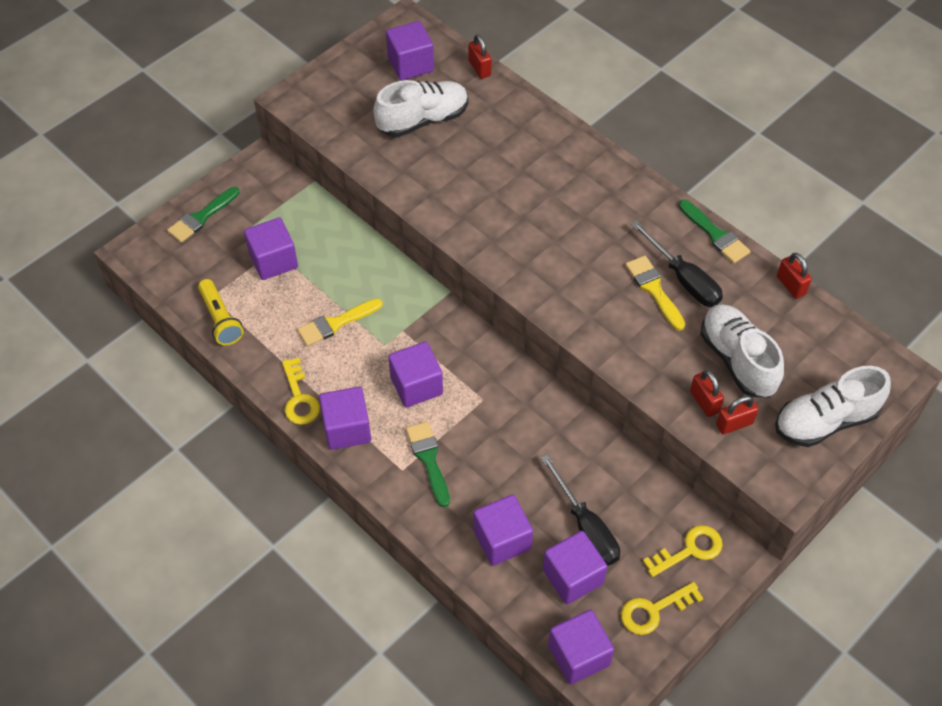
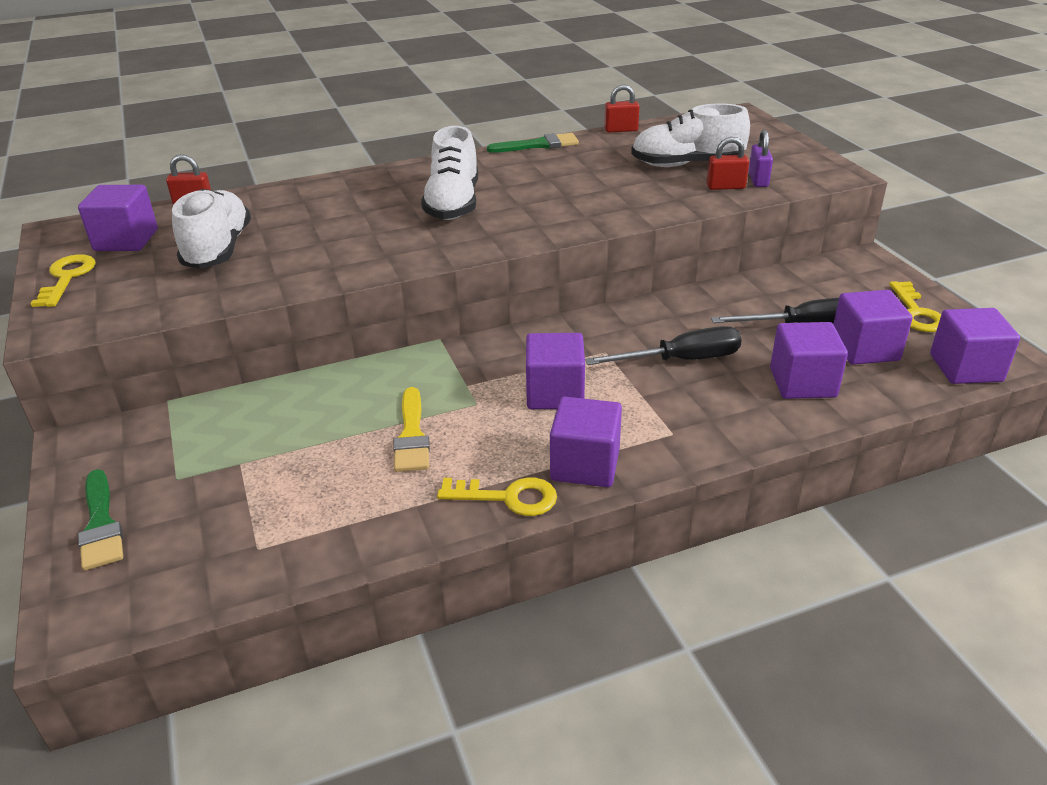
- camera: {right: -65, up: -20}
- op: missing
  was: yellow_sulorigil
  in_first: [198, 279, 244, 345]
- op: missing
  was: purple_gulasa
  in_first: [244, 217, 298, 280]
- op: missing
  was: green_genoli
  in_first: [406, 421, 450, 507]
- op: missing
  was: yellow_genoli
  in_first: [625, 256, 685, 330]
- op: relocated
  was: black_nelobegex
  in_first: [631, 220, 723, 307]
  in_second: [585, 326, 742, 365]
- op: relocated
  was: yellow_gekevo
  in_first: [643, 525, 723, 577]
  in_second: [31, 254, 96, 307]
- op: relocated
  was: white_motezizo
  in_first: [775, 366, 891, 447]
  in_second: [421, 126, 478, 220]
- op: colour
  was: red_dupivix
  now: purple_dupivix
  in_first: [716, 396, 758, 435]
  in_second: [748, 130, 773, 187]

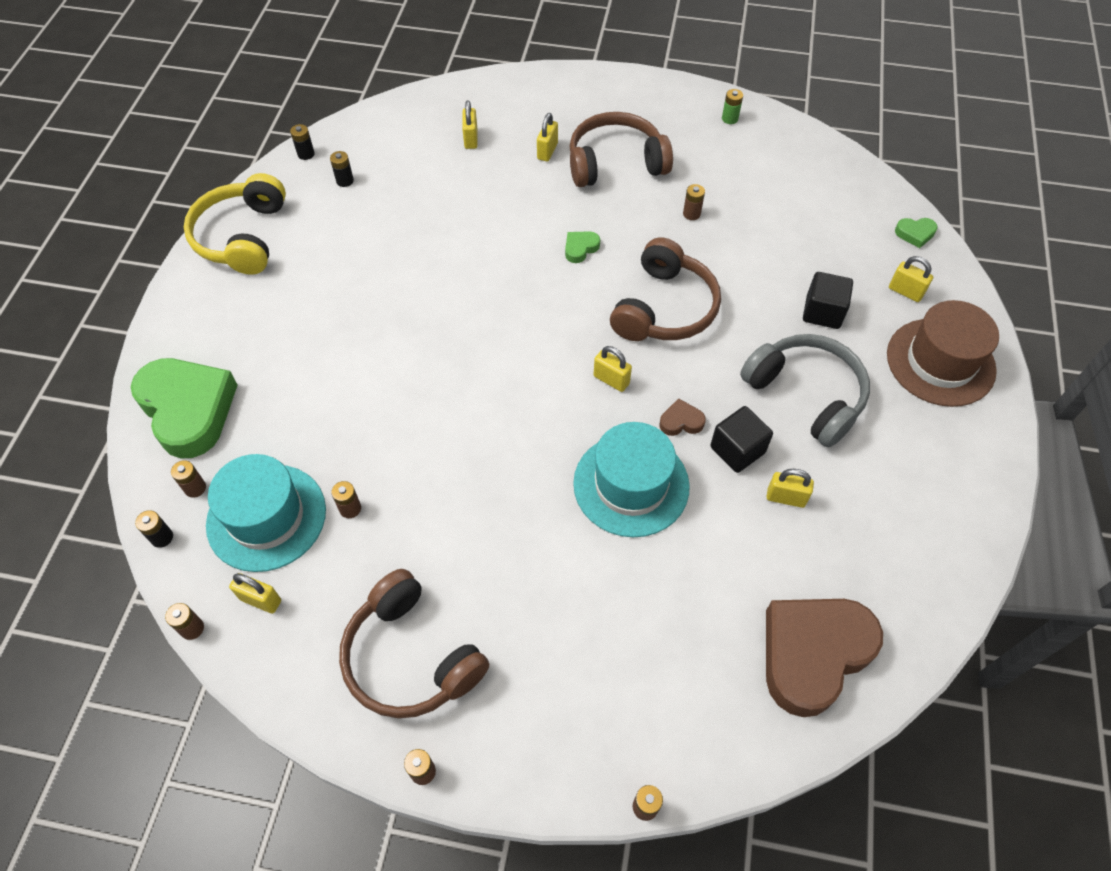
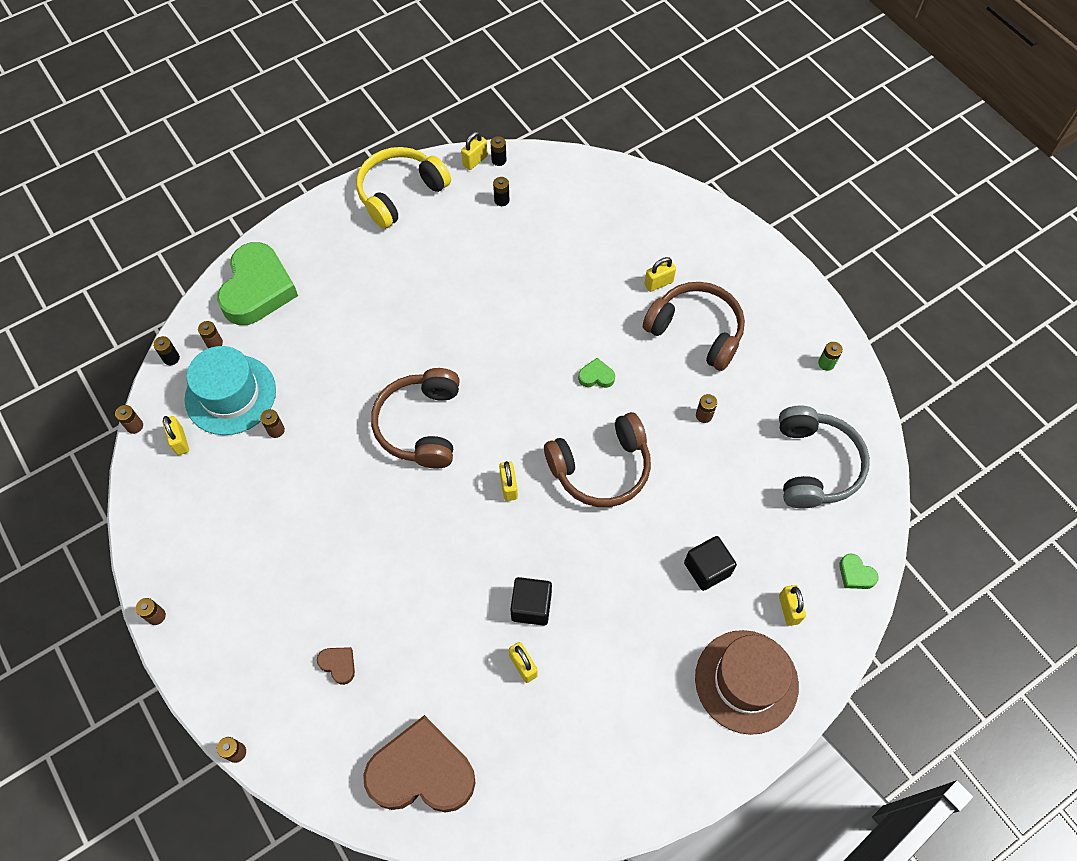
- camera: {right: 45, up: 5}
- op: missing
  was: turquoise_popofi
  in_first: [573, 422, 690, 537]
- op: relocated
  was: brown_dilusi
  in_first: [339, 569, 489, 718]
  in_second: [371, 368, 460, 468]
- op: relocated
  was: yellow_dupivix
  in_first: [462, 100, 478, 149]
  in_second: [461, 131, 488, 170]
- op: relocated
  was: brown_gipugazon
  in_first: [659, 398, 706, 436]
  in_second: [317, 647, 355, 685]
- op: relocated
  was: grey_dilusi
  in_first: [740, 334, 870, 448]
  in_second: [779, 406, 870, 508]

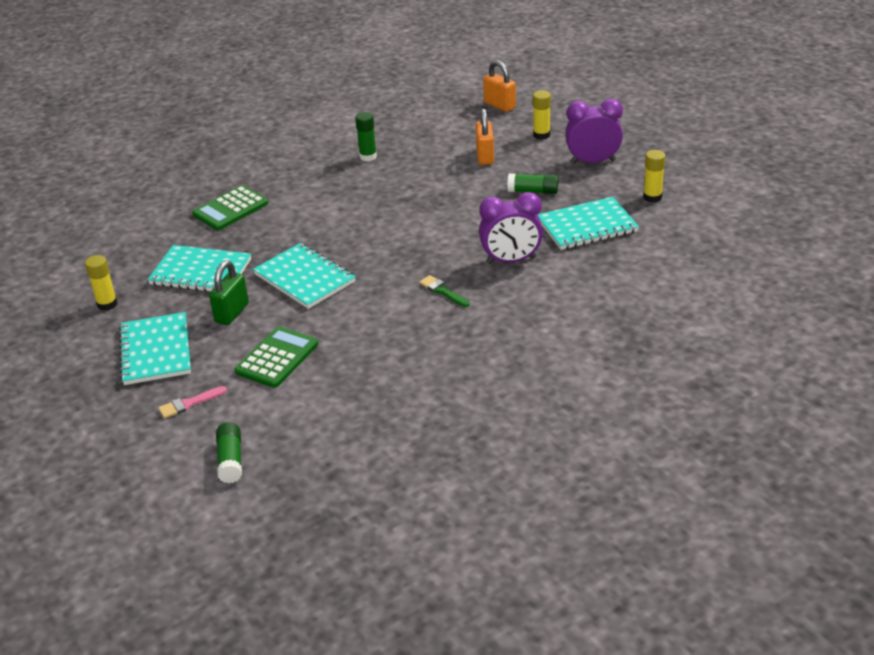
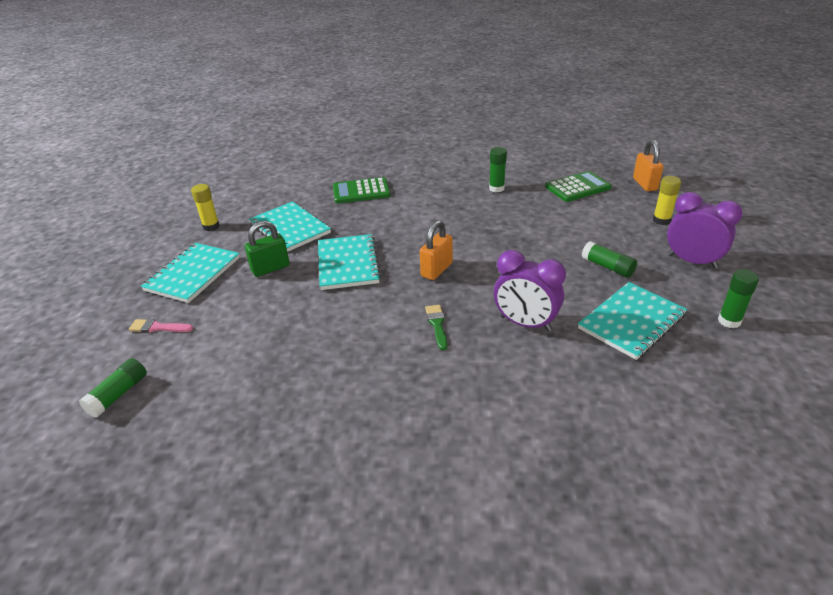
- camera: {right: 35, up: 0}
- op: relocated
  was: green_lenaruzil
  in_first: [235, 326, 318, 388]
  in_second: [545, 171, 612, 202]
- op: relocated
  was: orange_dupivix
  in_first: [476, 108, 494, 165]
  in_second: [420, 220, 453, 280]
- op: colour
  was: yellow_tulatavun
  now: green_tulatavun
  in_first: [643, 150, 666, 203]
  in_second: [718, 269, 759, 328]
- op: spun
  was: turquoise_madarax
  in_first: [538, 197, 639, 250]
  in_second: [578, 282, 687, 360]
  clockwise: -60

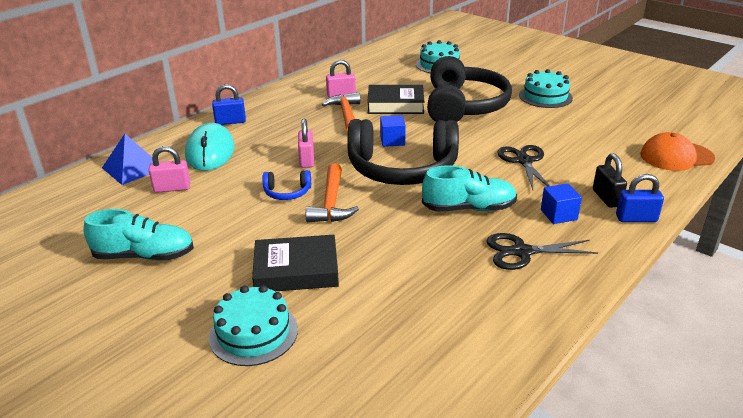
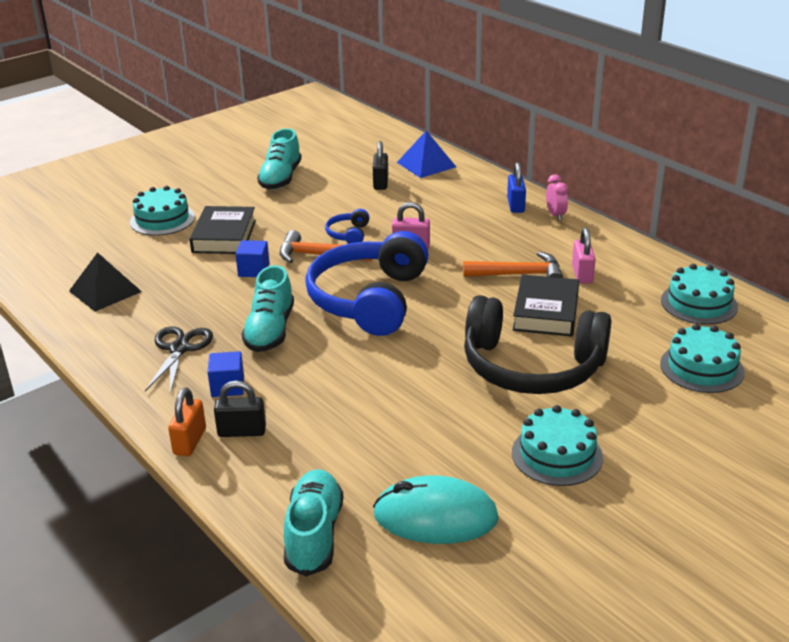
- camera: {right: 100, up: 0}
- op: missing
  was: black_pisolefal
  in_first: [497, 145, 550, 190]
- op: appeared
  now: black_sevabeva
  in_second: [69, 252, 142, 312]
- op: appeared
  now: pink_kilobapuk
  in_second: [546, 174, 568, 221]
- op: appeared
  now: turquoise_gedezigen
  in_second: [661, 264, 738, 325]
- op: relocated
  was: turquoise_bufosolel
  in_first: [185, 123, 235, 171]
  in_second: [373, 476, 499, 544]
- op: relocated
  was: blue_gulasa
  in_first: [380, 115, 406, 147]
  in_second: [235, 240, 270, 277]
- op: exchanged
  was: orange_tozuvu
  now: turquoise_motezizo
  in_first: [640, 132, 715, 171]
  in_second: [284, 469, 343, 577]
- op: colour
  was: pink_dupivix
  now: black_dupivix
  in_first: [148, 146, 190, 193]
  in_second: [373, 141, 388, 190]
- op: colour
  was: black_dilusi
  now: blue_dilusi
  in_first: [347, 119, 459, 185]
  in_second: [305, 231, 428, 336]
- op: colour
  was: blue_dupivix
  now: orange_dupivix
  in_first: [616, 174, 664, 222]
  in_second: [168, 387, 206, 456]

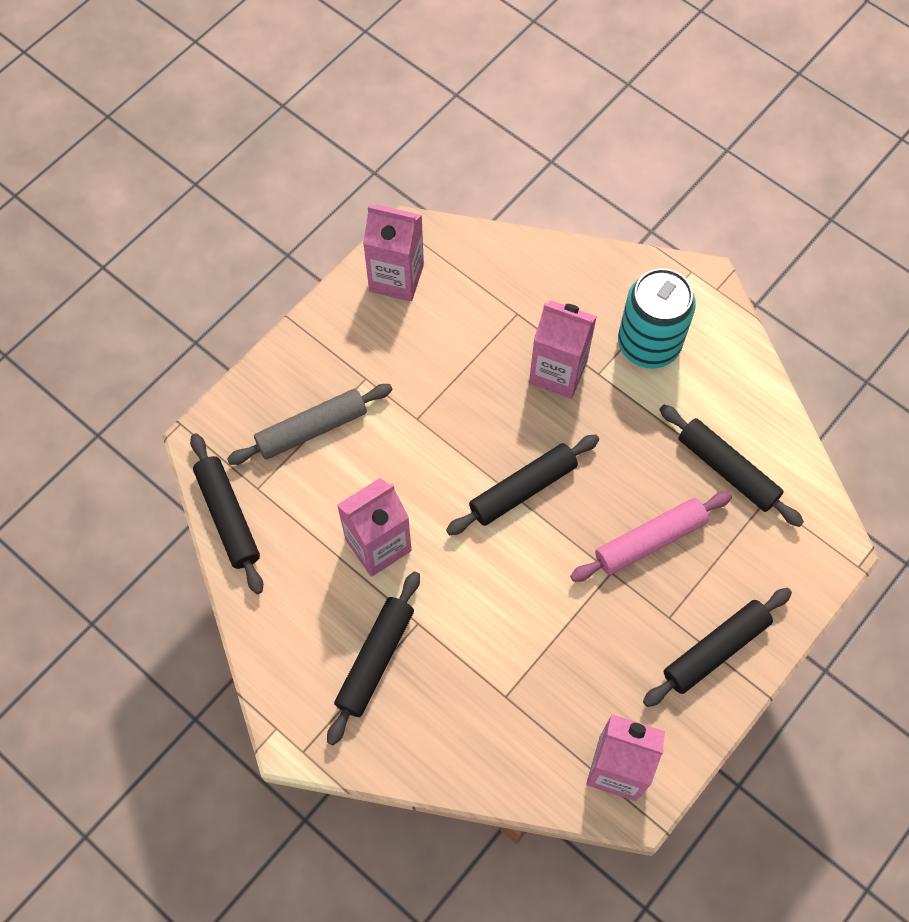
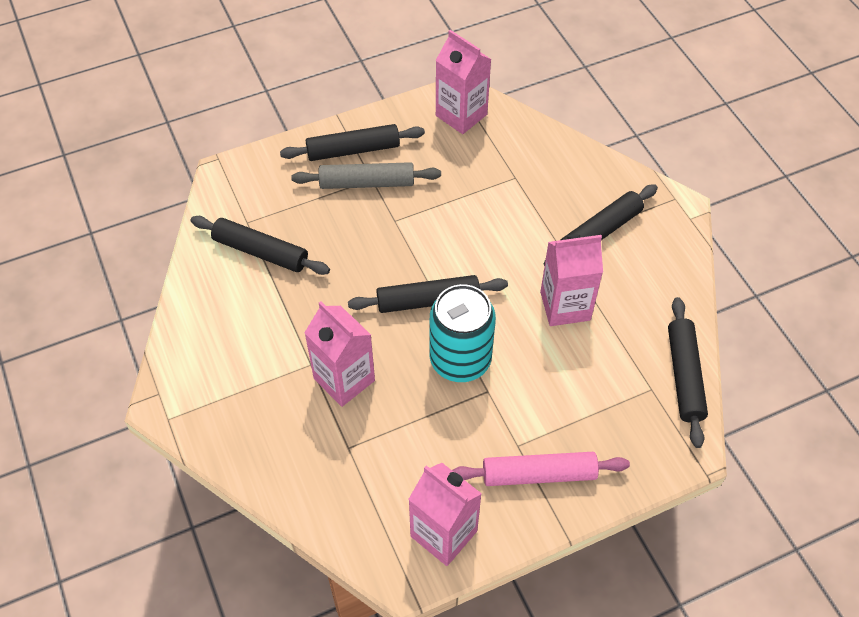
- camera: {right: -155, up: -10}
- op: relocated
  was: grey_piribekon
  in_first: [227, 384, 393, 465]
  in_second: [291, 162, 441, 189]
- op: relocated
  was: pink_piribekon
  in_first: [570, 492, 732, 582]
  in_second: [452, 452, 630, 486]
- op: relocated
  was: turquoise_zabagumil
  in_first: [618, 268, 696, 368]
  in_second: [430, 284, 496, 382]
- op: spun
  was: black_piribekon
  in_first: [659, 405, 804, 527]
  in_second: [191, 216, 330, 275]
  clockwise: -45

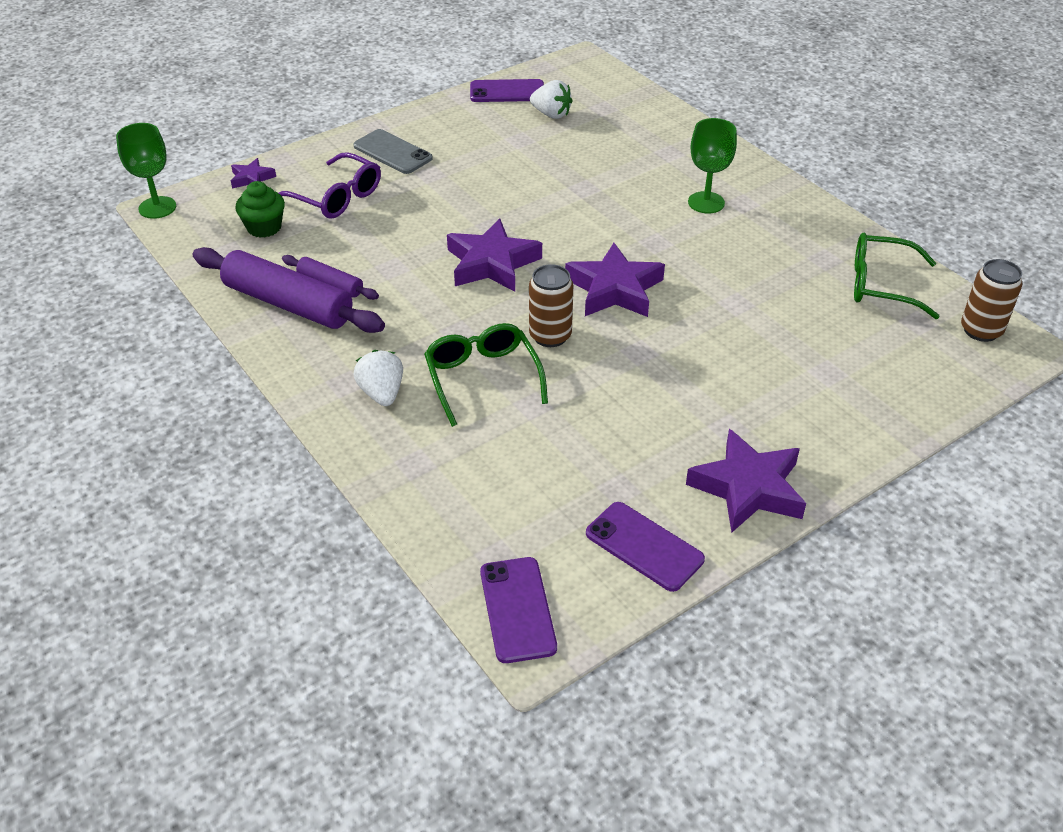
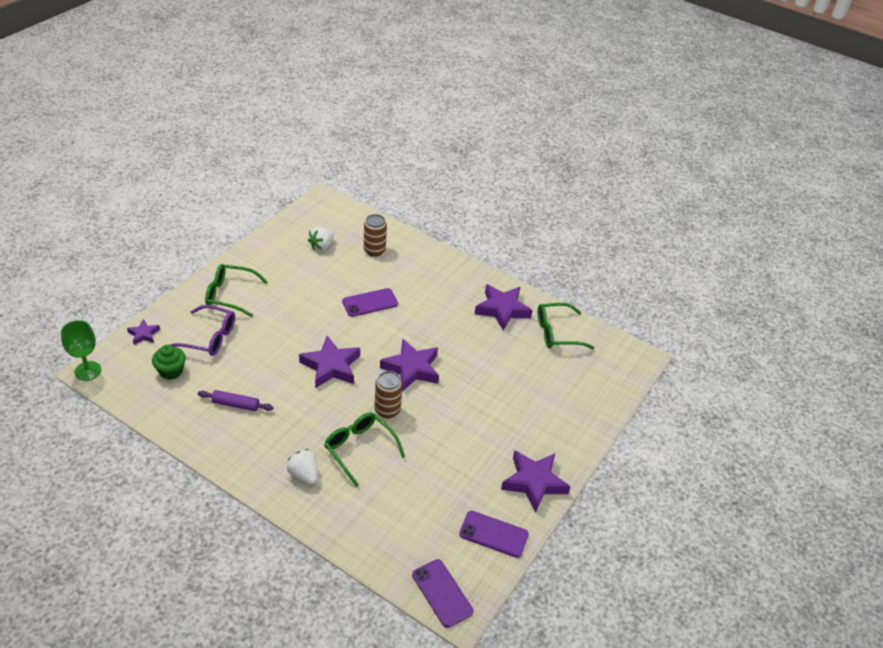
- camera: {right: -25, up: 0}
- op: missing
  was: purple_piribekon
  in_first: [192, 247, 385, 333]
- op: missing
  was: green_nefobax
  in_first: [688, 118, 737, 213]
- op: appeared
  now: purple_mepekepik
  in_second: [475, 284, 533, 331]
- op: relocated
  was: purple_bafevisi
  in_first: [470, 79, 544, 102]
  in_second: [342, 288, 398, 317]
- op: relocated
  was: brown_zabagumil
  in_first: [961, 259, 1023, 342]
  in_second: [364, 214, 387, 257]
- op: exchanged
  was: grey_bafevisi
  now: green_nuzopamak
  in_first: [353, 129, 433, 174]
  in_second: [205, 264, 268, 317]
- op: spun
  was: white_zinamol
  in_first: [530, 80, 572, 119]
  in_second: [308, 227, 334, 251]
  clockwise: 120

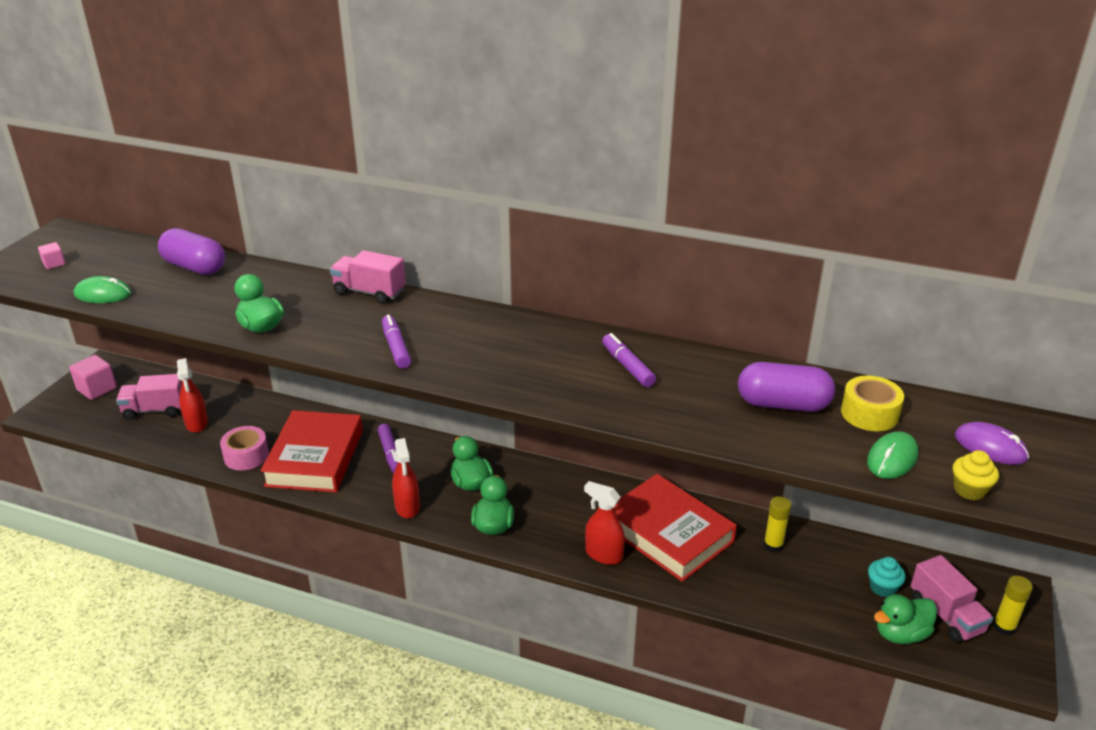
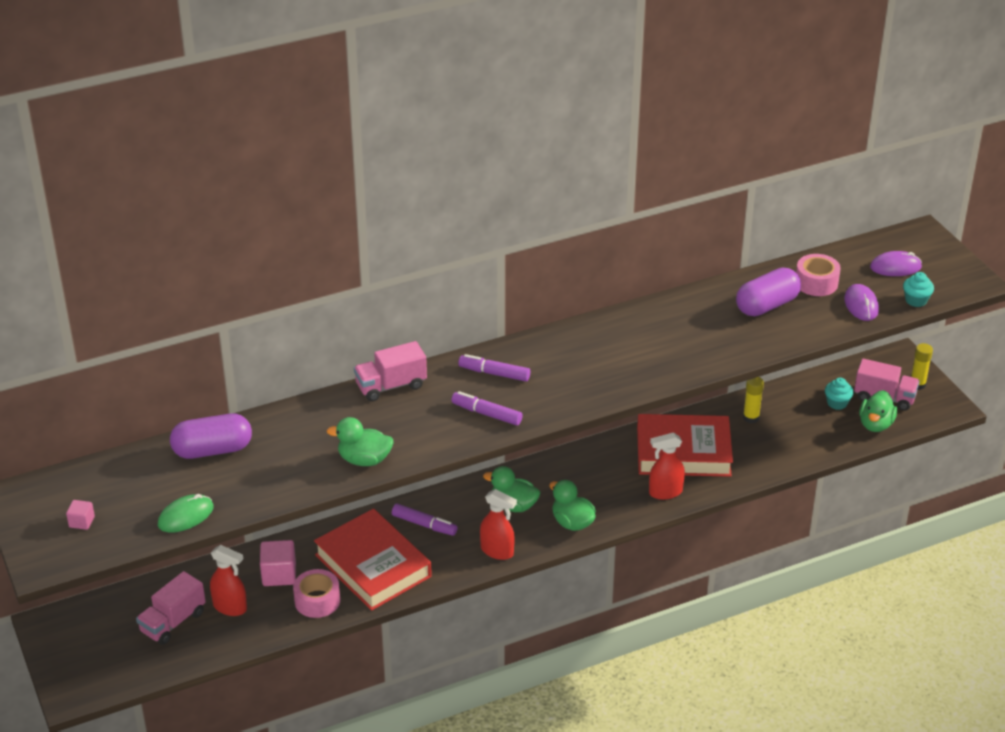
- camera: {right: -45, up: 5}
- op: relocated
  was: pink_gulasa
  in_first: [69, 355, 117, 400]
  in_second: [260, 540, 296, 586]
- op: relocated
  was: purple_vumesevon
  in_first: [602, 333, 656, 387]
  in_second: [458, 354, 530, 381]
- op: colour
  was: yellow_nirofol
  now: pink_nirofol
  in_first: [841, 376, 904, 431]
  in_second: [796, 254, 841, 296]
- op: colour
  was: green_bufosolel
  now: purple_bufosolel
  in_first: [867, 431, 919, 479]
  in_second: [844, 284, 879, 321]
- op: colour
  was: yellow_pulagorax
  now: turquoise_pulagorax
  in_first: [953, 450, 999, 500]
  in_second: [903, 272, 934, 307]

